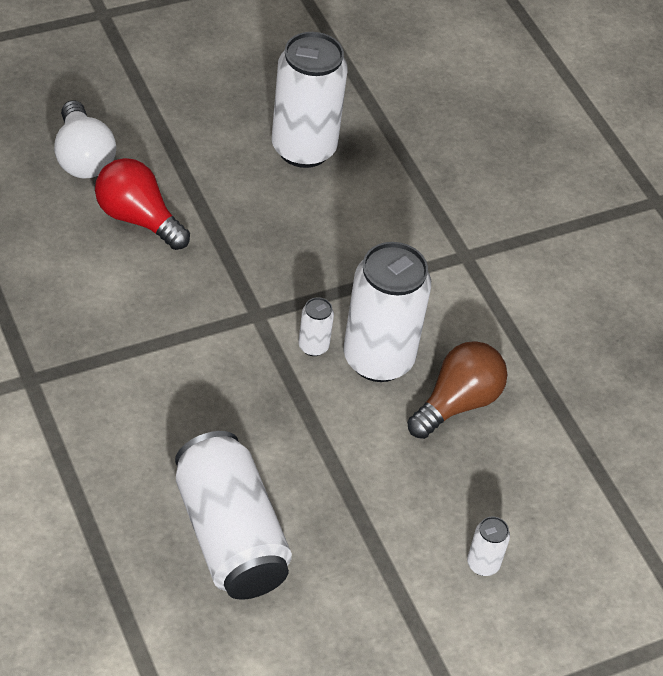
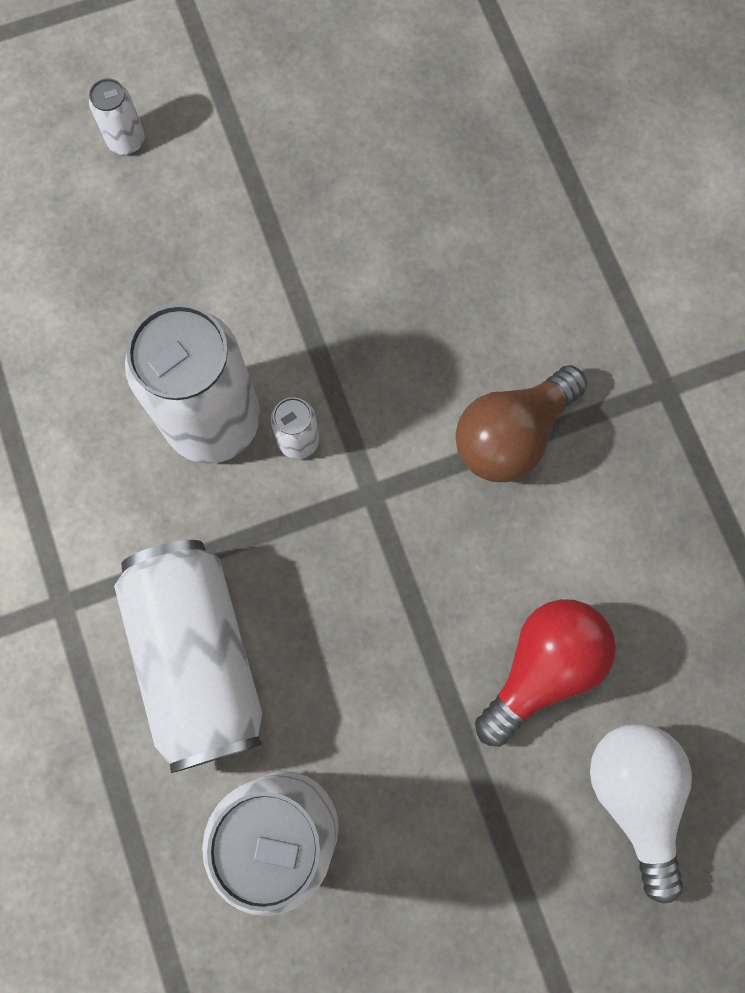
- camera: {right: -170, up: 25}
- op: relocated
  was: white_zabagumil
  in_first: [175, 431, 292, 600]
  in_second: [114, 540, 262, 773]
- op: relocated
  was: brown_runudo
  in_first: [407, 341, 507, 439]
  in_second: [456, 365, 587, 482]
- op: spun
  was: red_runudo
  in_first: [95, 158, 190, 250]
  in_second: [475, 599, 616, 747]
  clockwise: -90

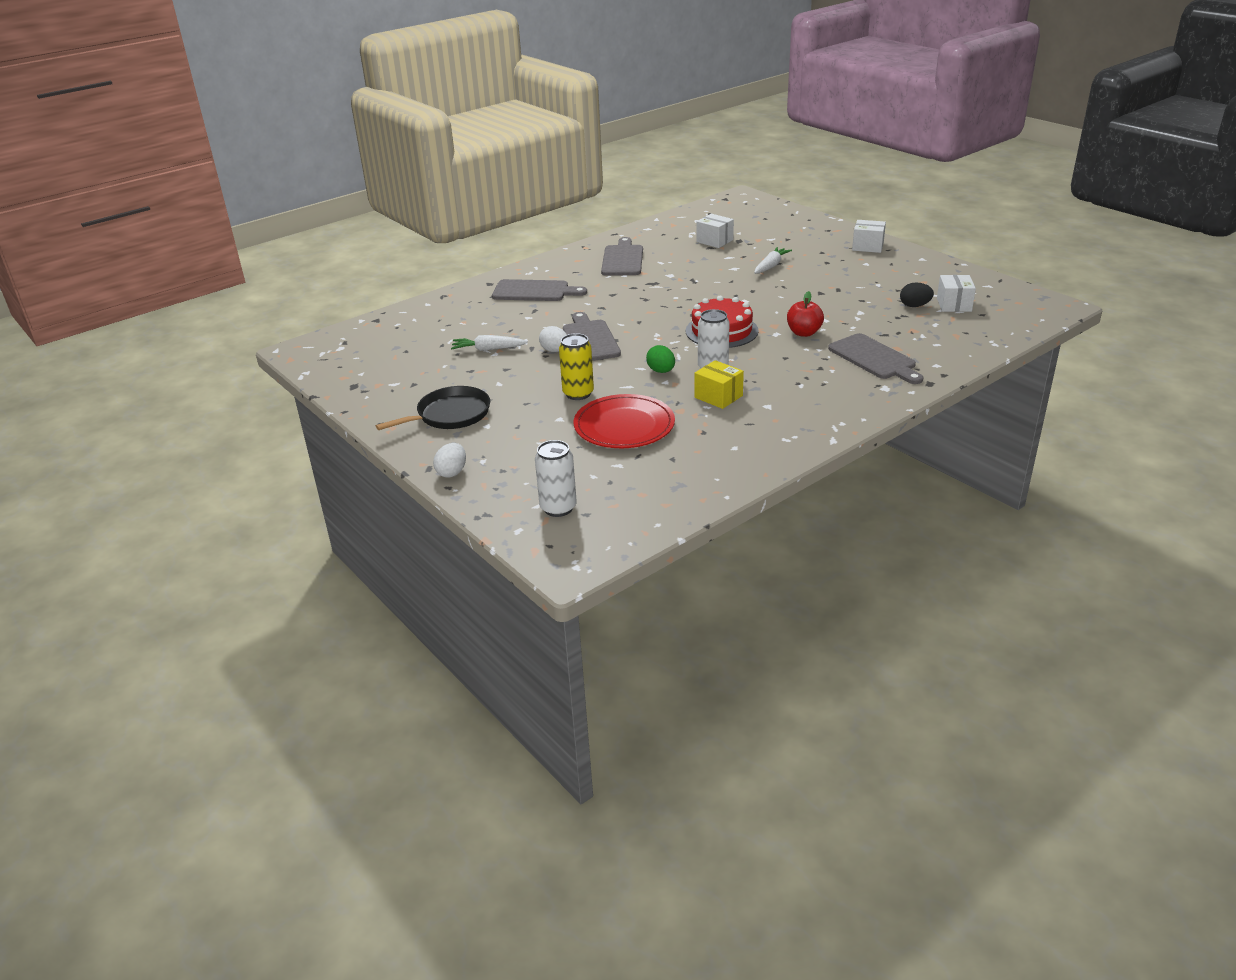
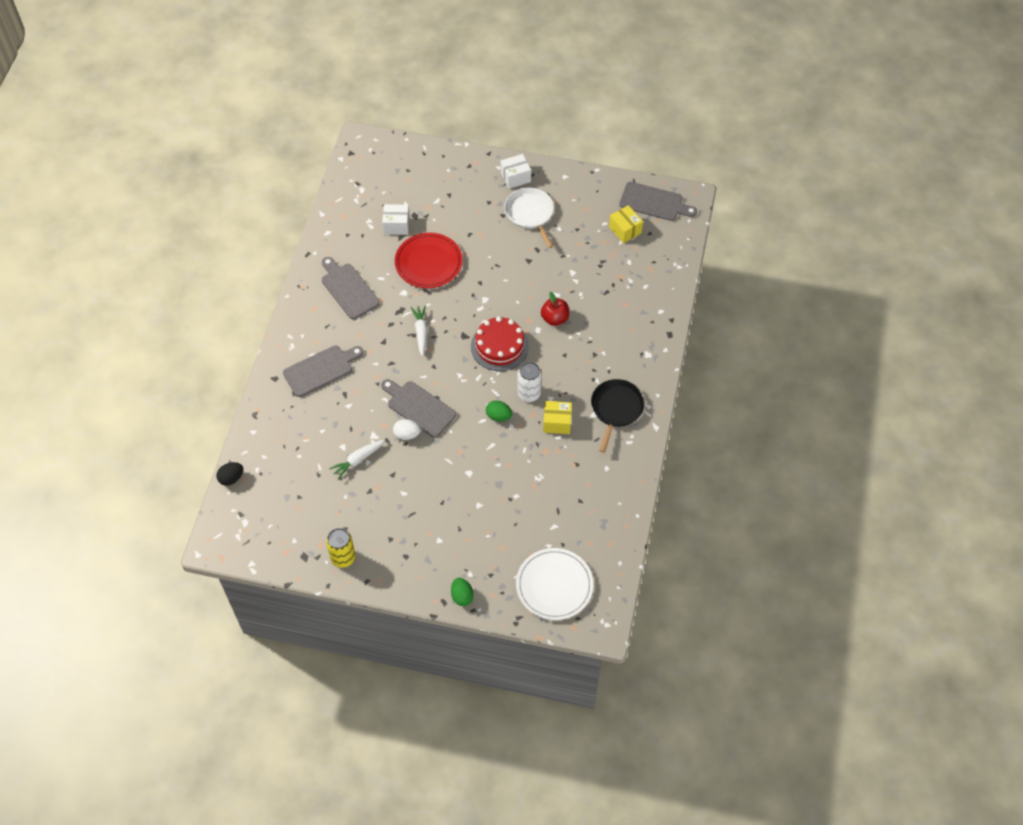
- camera: {right: -40, up: 25}
- op: appeared
  now: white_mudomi
  in_second: [504, 188, 554, 248]
- op: relocated
  was: black_mudomi
  in_first: [376, 386, 490, 430]
  in_second: [591, 379, 645, 453]
- op: relocated
  was: yellow_zabagumil
  in_first: [559, 333, 594, 400]
  in_second: [326, 528, 356, 568]
- op: relocated
  was: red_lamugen
  in_first: [574, 394, 675, 448]
  in_second: [395, 233, 463, 288]
- op: relocated
  was: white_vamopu
  in_first: [754, 247, 792, 274]
  in_second: [411, 305, 428, 357]
- op: relocated
  was: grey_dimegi
  in_first: [828, 333, 924, 384]
  in_second: [619, 182, 697, 221]
- op: relocated
  was: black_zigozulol
  in_first: [900, 282, 934, 307]
  in_second: [216, 462, 243, 486]
- op: exchanged
  was: white_zabagumil
  now: white_lamugen
  in_first: [535, 440, 577, 517]
  in_second: [516, 548, 593, 620]
- op: colour
  was: white_zigozulol
  now: green_zigozulol
  in_first: [433, 443, 466, 478]
  in_second: [451, 578, 474, 606]
- op: colour
  was: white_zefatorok
  now: yellow_zefatorok
  in_first: [937, 275, 976, 312]
  in_second: [609, 205, 643, 243]

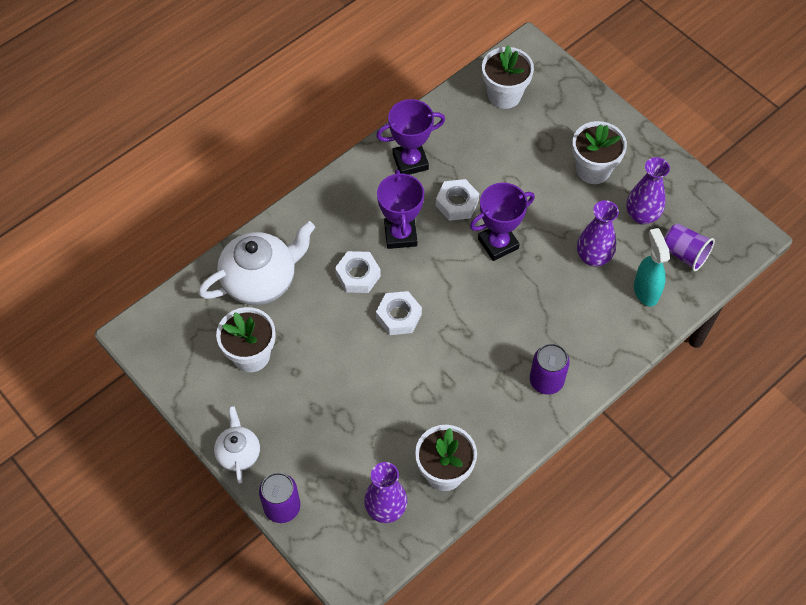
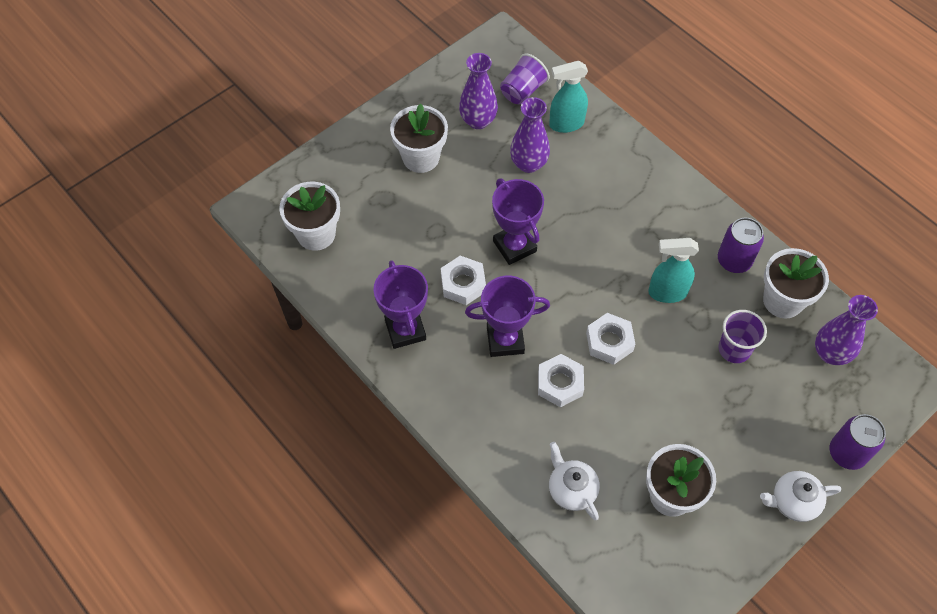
- camera: {right: -90, up: 0}
- op: appeared
  now: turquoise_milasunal
  in_second: [648, 238, 699, 303]
- op: appeared
  now: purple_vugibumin
  in_second: [718, 310, 767, 363]
- op: relocated
  was: purple_zabagumil
  in_first: [530, 343, 570, 395]
  in_second: [718, 218, 764, 273]
- op: size
  was: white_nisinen
  in_first: [198, 221, 315, 305]
  in_second: [549, 442, 600, 520]
  ratio: 0.56

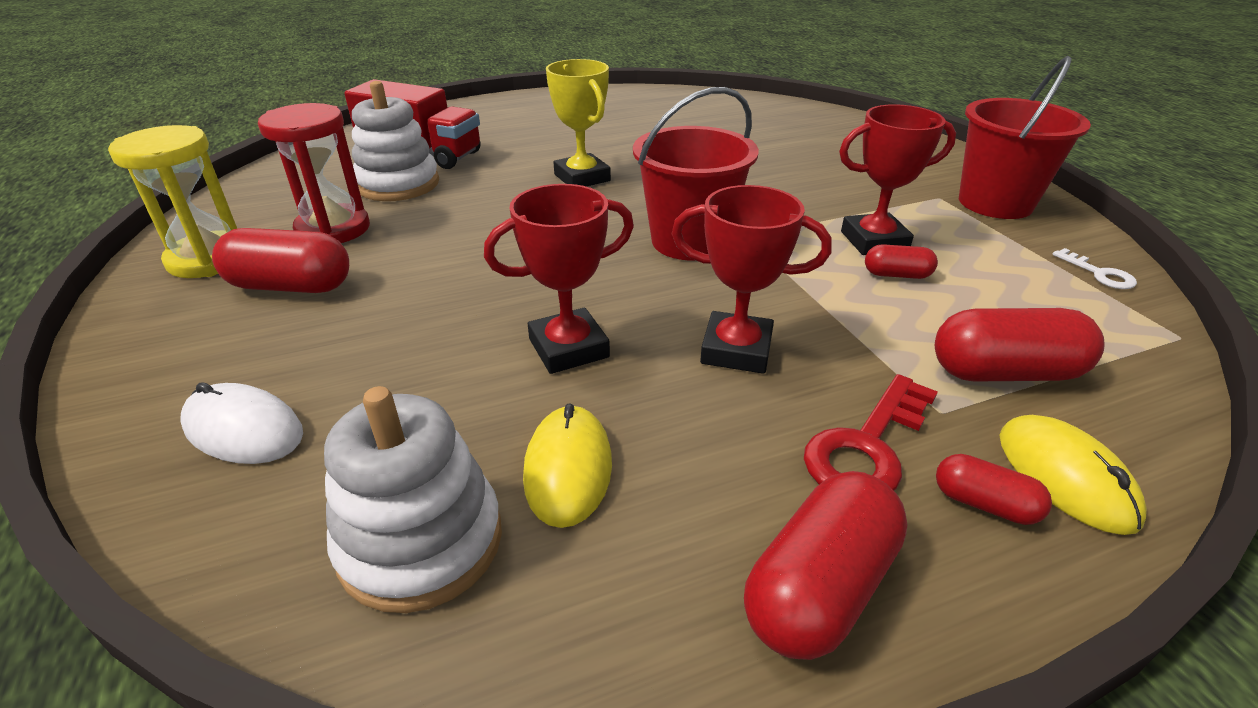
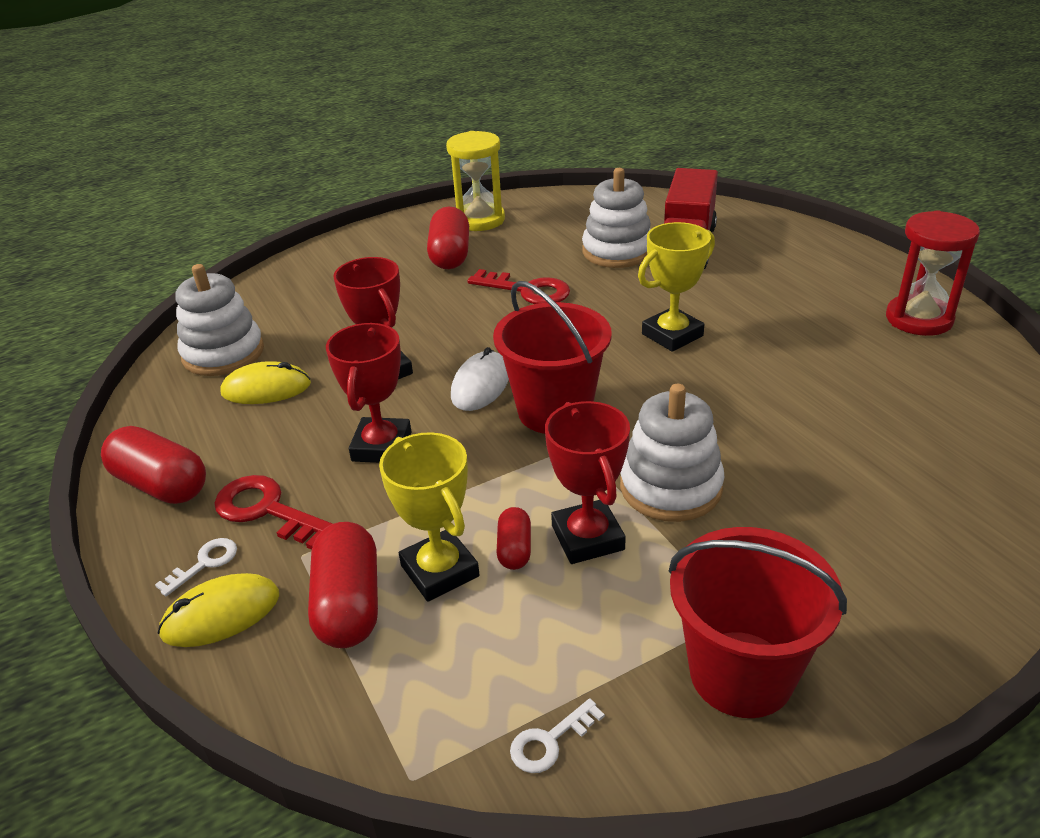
- camera: {right: 85, up: 0}
- op: appeared
  now: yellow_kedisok
  in_second: [379, 432, 479, 602]
- op: appeared
  now: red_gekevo
  in_second: [468, 269, 570, 304]
- op: appeared
  now: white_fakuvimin
  in_second: [620, 384, 725, 522]
- op: relocated
  was: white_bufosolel
  in_first: [180, 382, 303, 464]
  in_second: [451, 347, 509, 411]
- op: relocated
  was: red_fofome
  in_first: [258, 103, 370, 243]
  in_second: [886, 210, 980, 336]
- op: exchanged
  was: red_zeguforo
  now: white_gekevo
  in_first: [936, 454, 1052, 525]
  in_second: [155, 538, 237, 596]

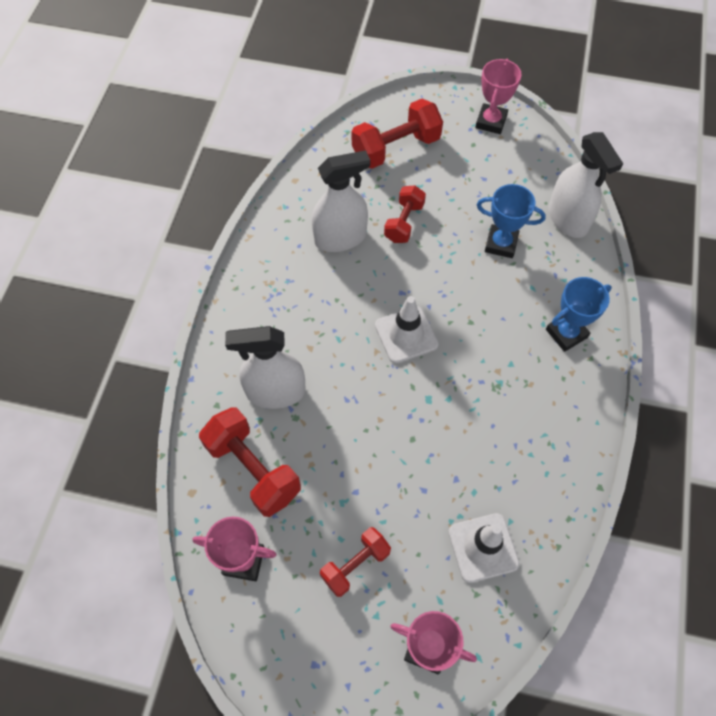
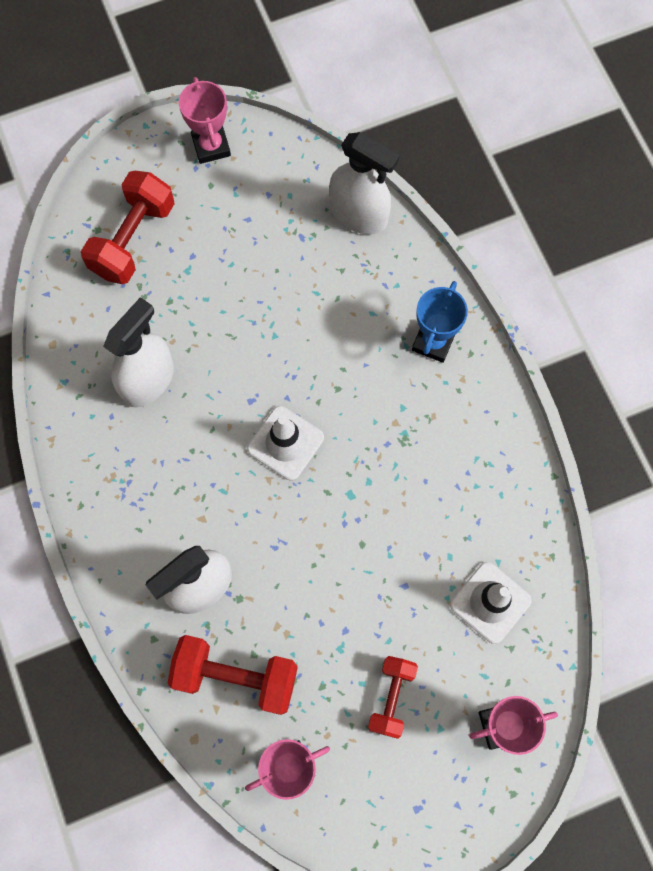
- camera: {right: -35, up: 10}
- op: missing
  was: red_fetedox
  in_first: [384, 185, 426, 243]
- op: missing
  was: blue_kedisok
  in_first: [477, 184, 546, 258]

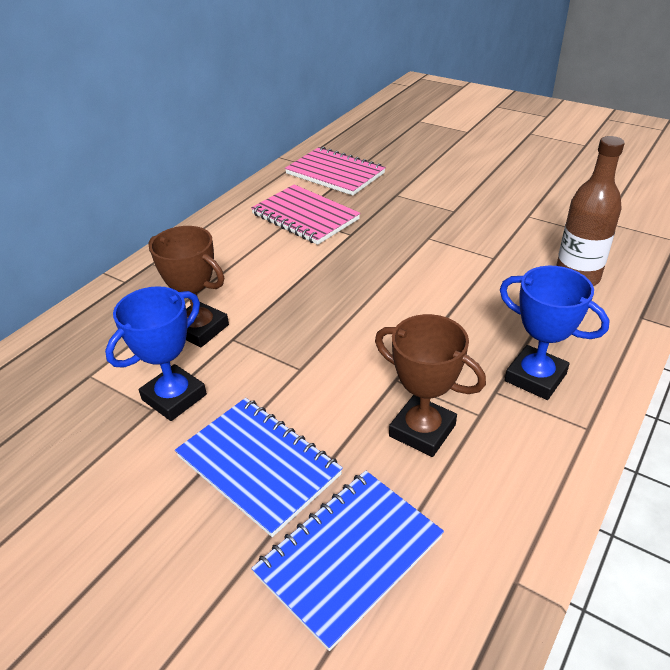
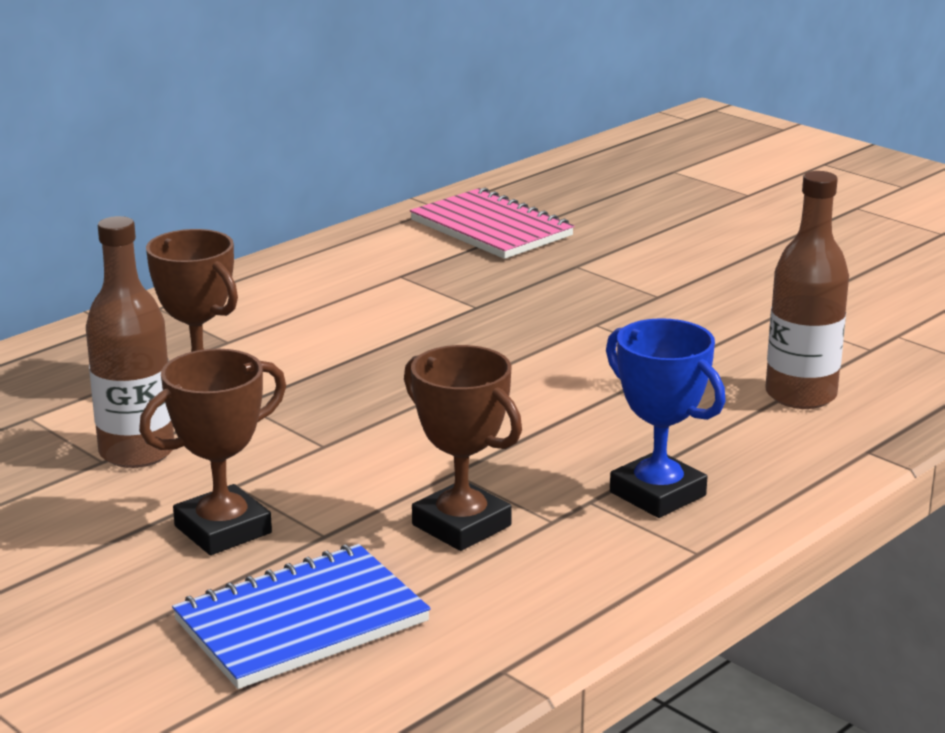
- camera: {right: 10, up: -15}
- op: missing
  was: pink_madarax
  in_first: [251, 184, 360, 245]
- op: exchanged
  was: blue_kedisok
  now: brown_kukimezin
  in_first: [105, 286, 207, 421]
  in_second: [86, 216, 174, 468]
- op: exchanged
  was: blue_madarax
  now: brown_kedisok
  in_first: [175, 398, 343, 537]
  in_second: [139, 349, 286, 555]

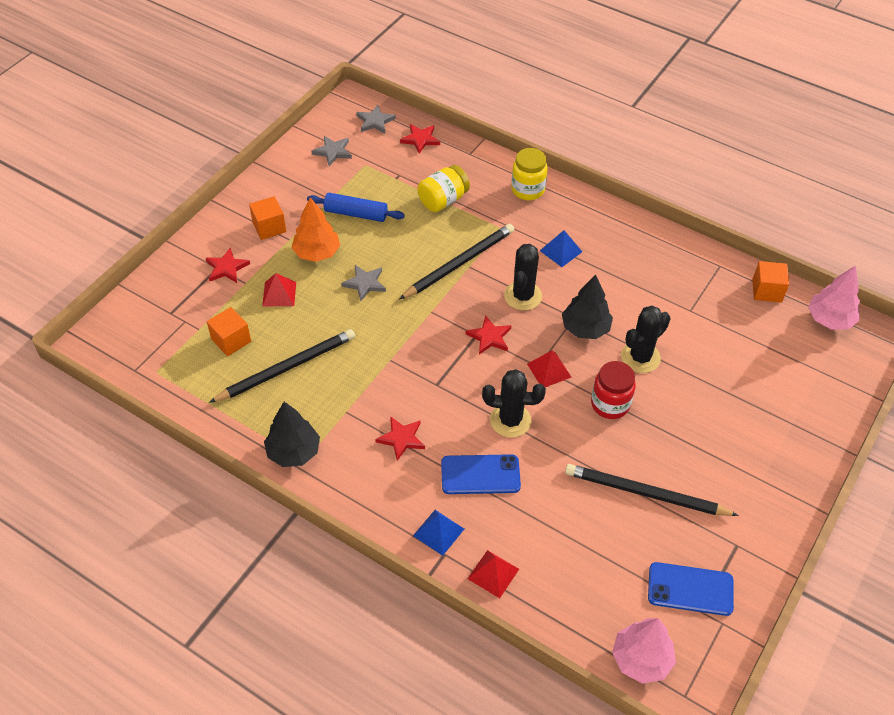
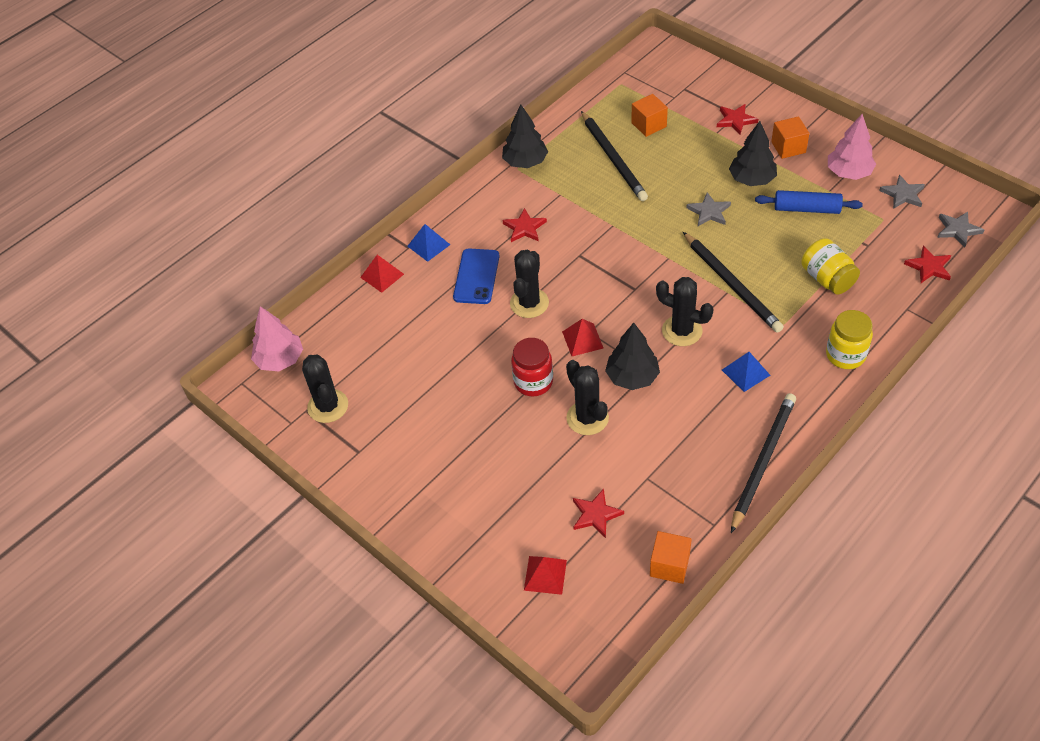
- camera: {right: 105, up: 0}
- op: relocated
  was: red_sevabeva
  in_first: [262, 273, 296, 306]
  in_second: [524, 556, 567, 595]
- op: relocated
  was: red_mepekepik
  in_first: [466, 316, 512, 354]
  in_second: [573, 489, 624, 538]
- op: relocated
  was: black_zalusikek
  in_first: [565, 464, 739, 516]
  in_second: [731, 393, 796, 533]
- op: relocated
  was: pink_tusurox
  in_first: [808, 265, 860, 329]
  in_second: [828, 114, 876, 180]
- op: exchanged
  was: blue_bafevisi
  now: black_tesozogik
  in_first: [648, 562, 734, 616]
  in_second: [302, 355, 348, 423]
- op: colour
  was: orange_tusurox
  now: black_tusurox
  in_first: [292, 197, 340, 262]
  in_second: [729, 121, 777, 186]
- op: spun
  was: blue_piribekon
  in_first: [307, 193, 405, 222]
  in_second: [755, 190, 863, 214]
  clockwise: 75

